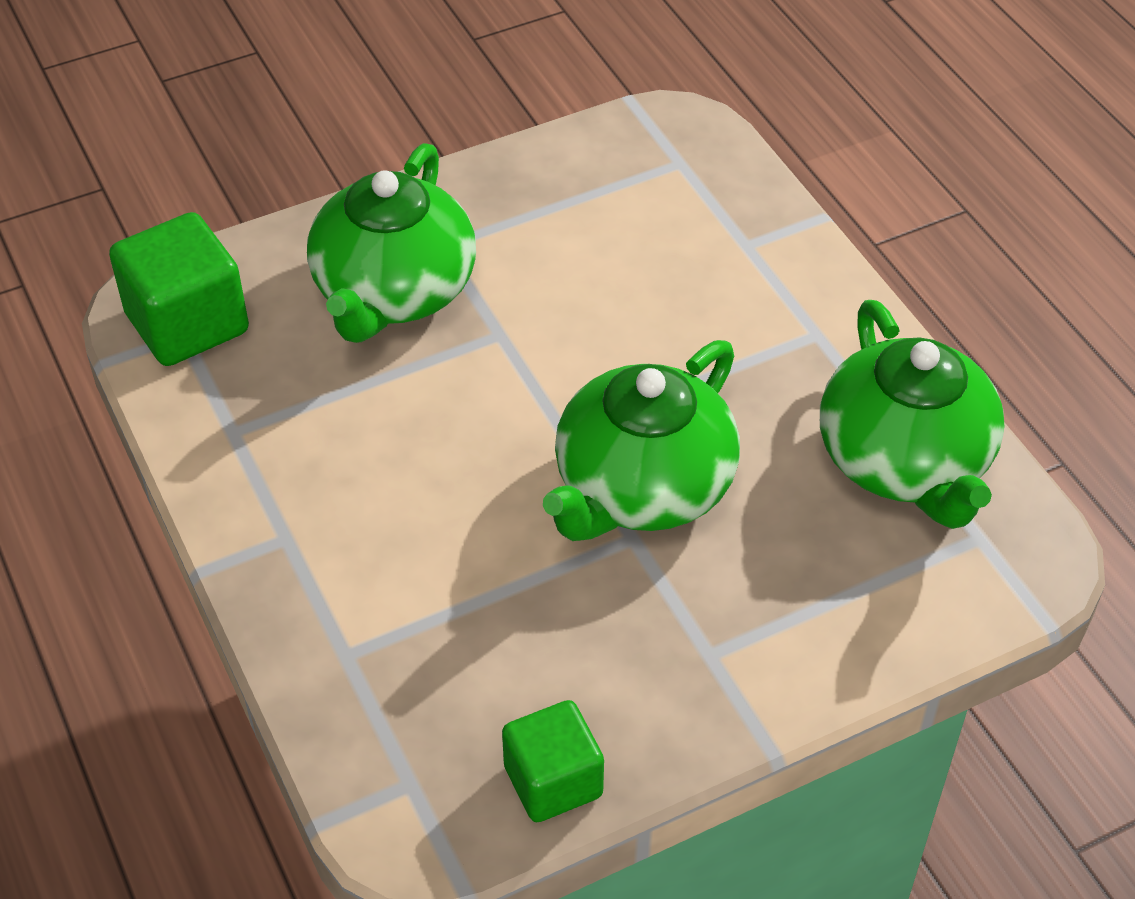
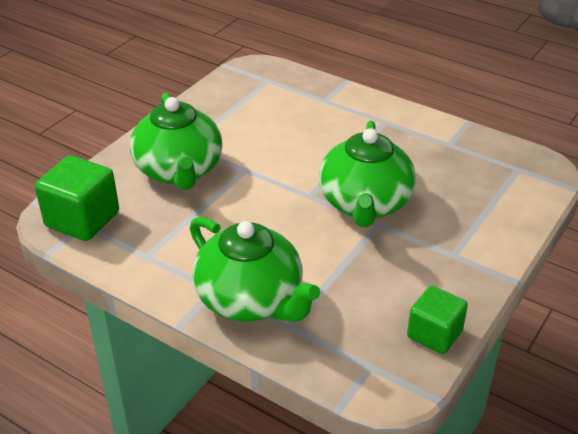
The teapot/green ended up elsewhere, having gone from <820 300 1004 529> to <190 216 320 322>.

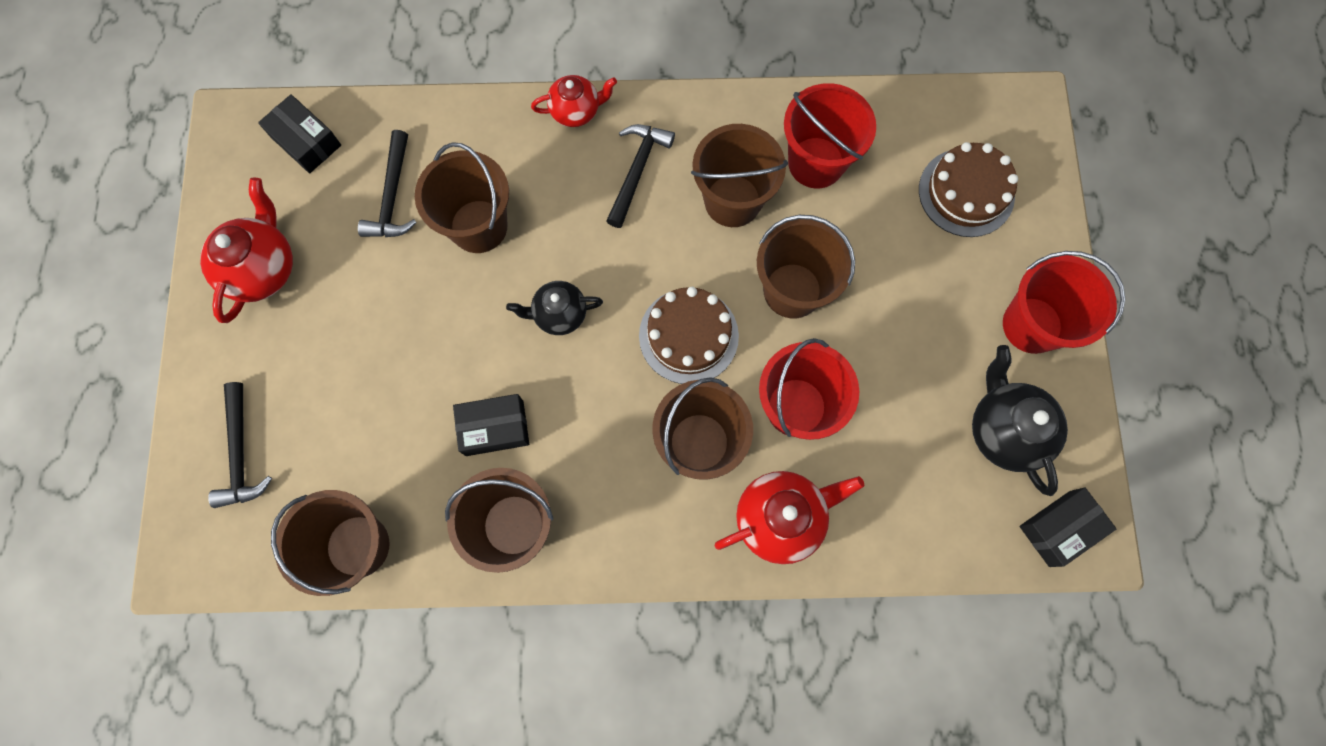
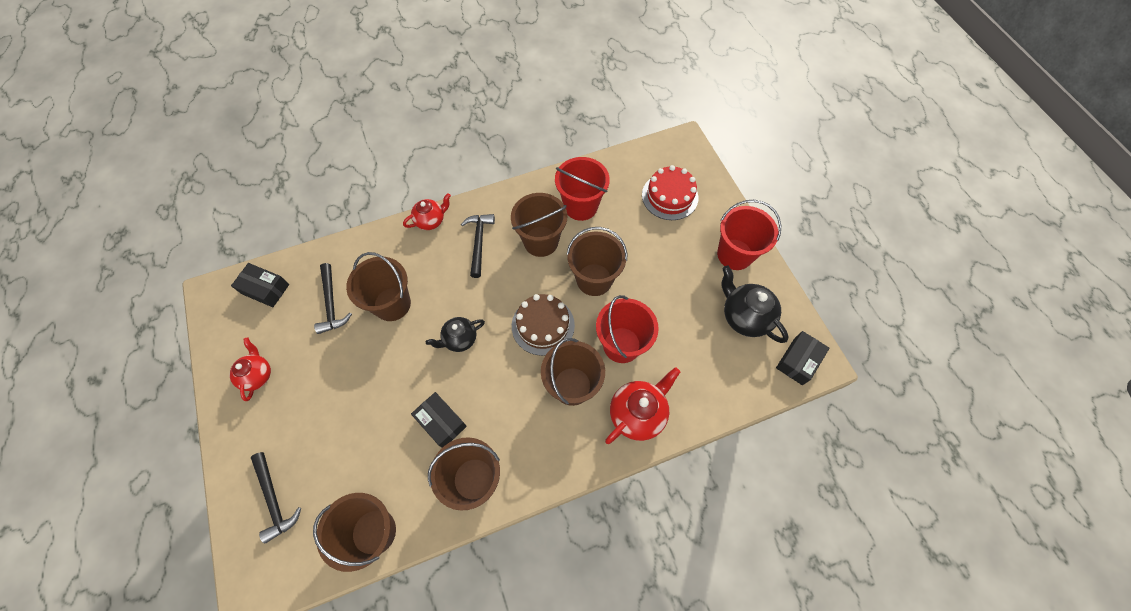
What was the cake/brown at <919 142 1018 237> turned into the cake/red at <642 165 698 220>. The box/black at <453 394 529 456> ended up facing another way, 75 degrees clockwise from before. The size of the teapot/red at <200 178 293 323> changed by a factor of 0.65.

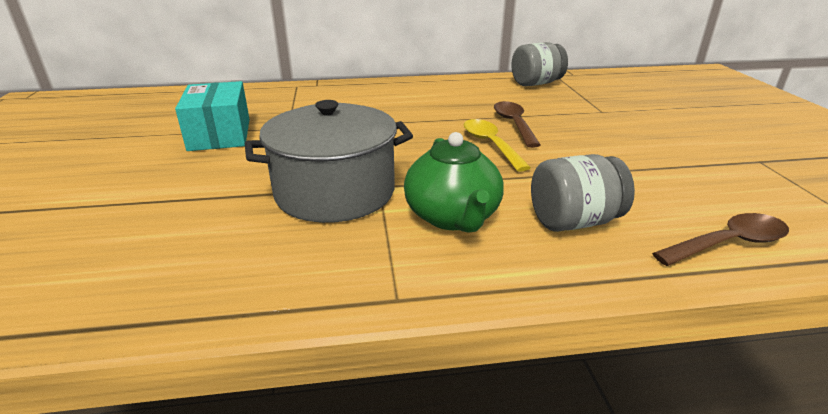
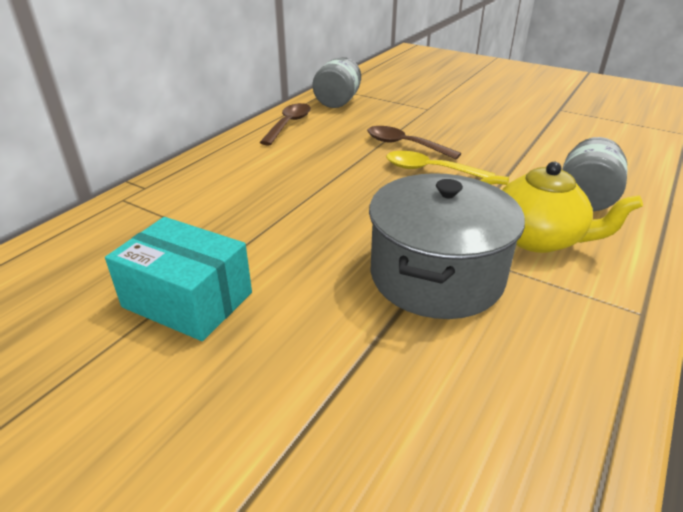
The spoon/brown ended up elsewhere, having gone from <652 213 789 266> to <260 103 311 146>. What was the teapot/green at <404 132 504 232> turned into the teapot/yellow at <480 162 643 253>.

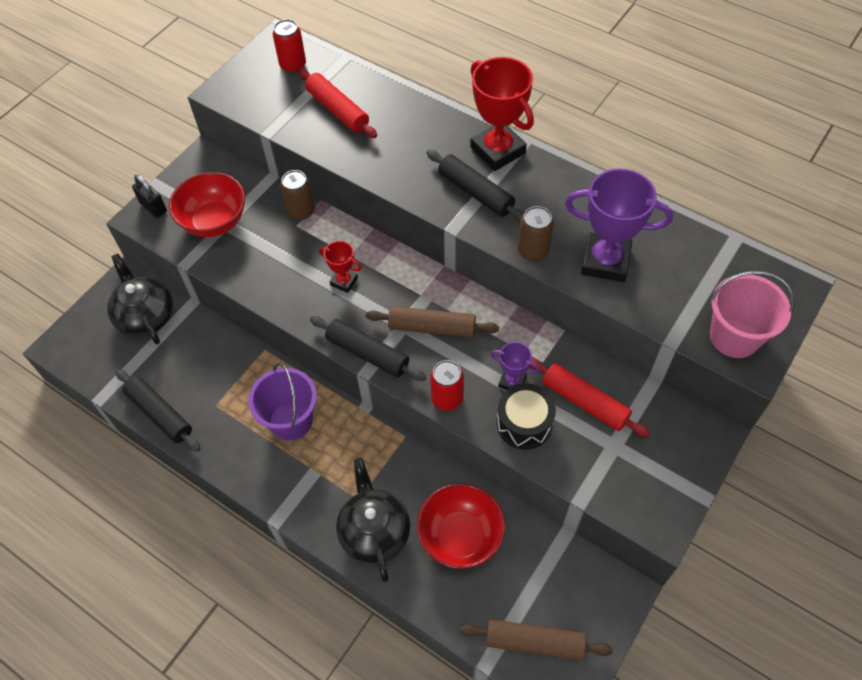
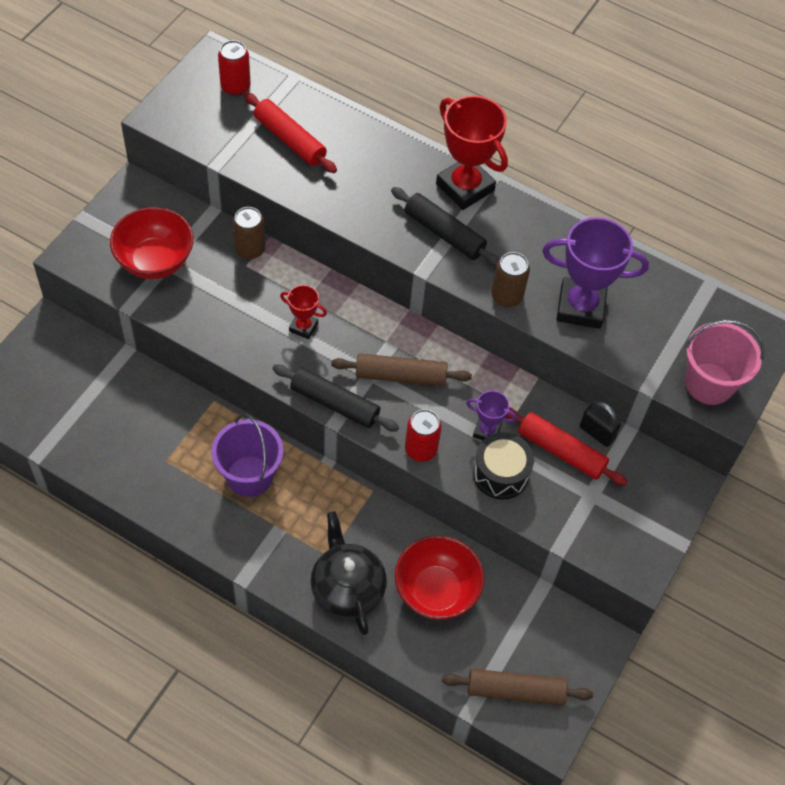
The second view lost the teapot/black at <107 254 173 344>. The second view lost the rolling pin/black at <115 369 201 451>. The padlock/black ended up elsewhere, having gone from <132 174 167 218> to <580 402 621 447>.

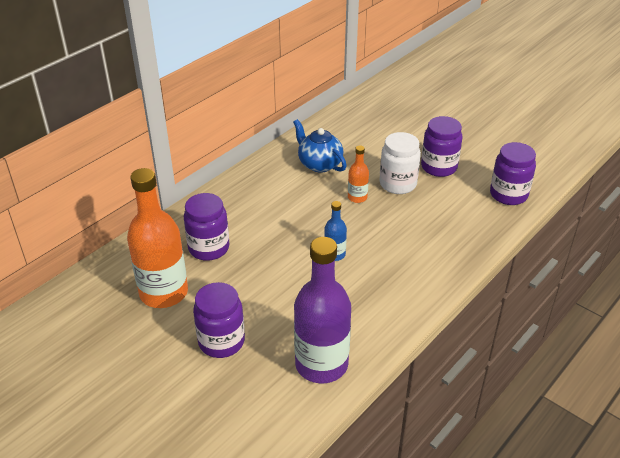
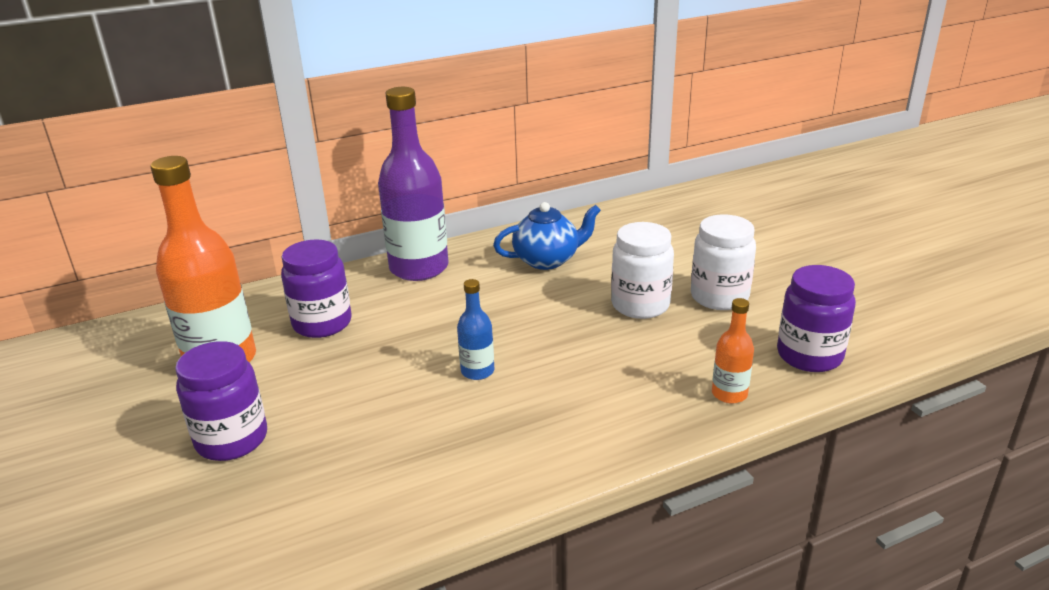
The bottle/purple ended up elsewhere, having gone from <294 237 351 383> to <378 87 448 281>. The bottle/orange ended up elsewhere, having gone from <348 146 369 203> to <712 298 754 403>. What was the jar/purple at <421 116 463 177> turned into the jar/white at <691 214 756 310>. The teapot/blue at <293 119 347 173> ended up facing another way, 90 degrees clockwise from before.

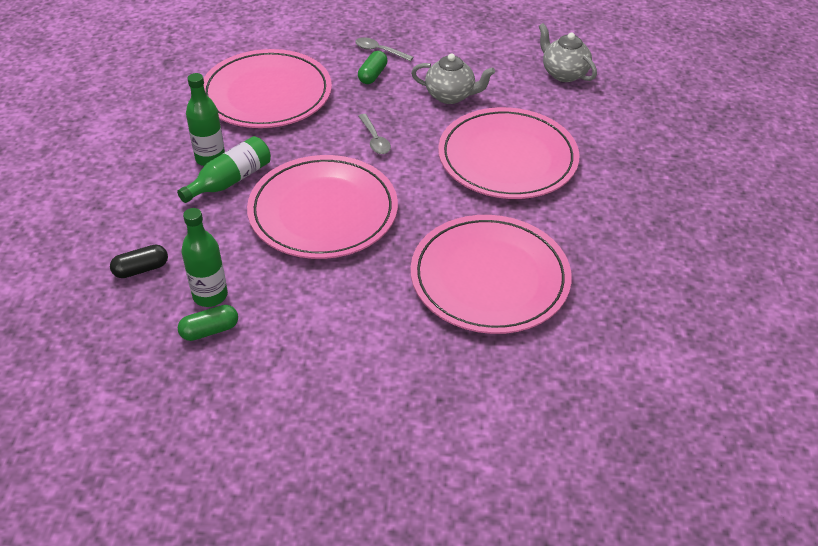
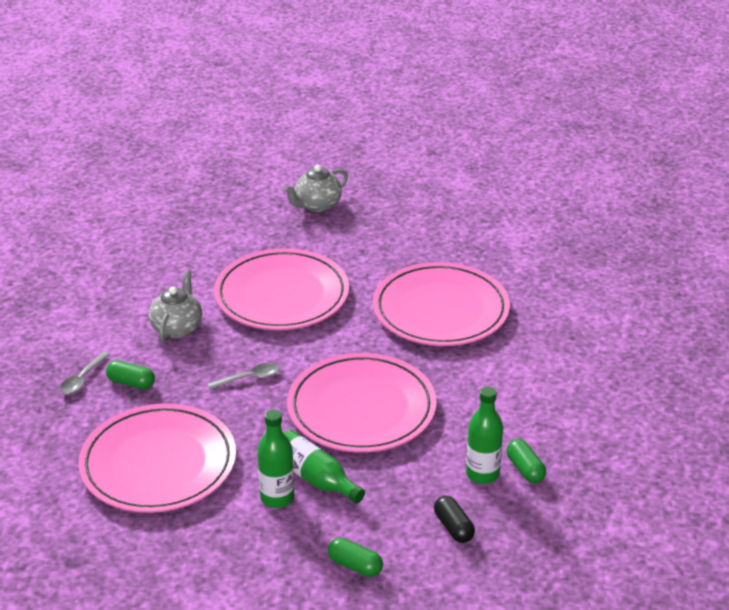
The second view gained the capsule/green at <328 538 383 577>. The teapot/grey ended up elsewhere, having gone from <539 23 597 82> to <284 165 348 212>.

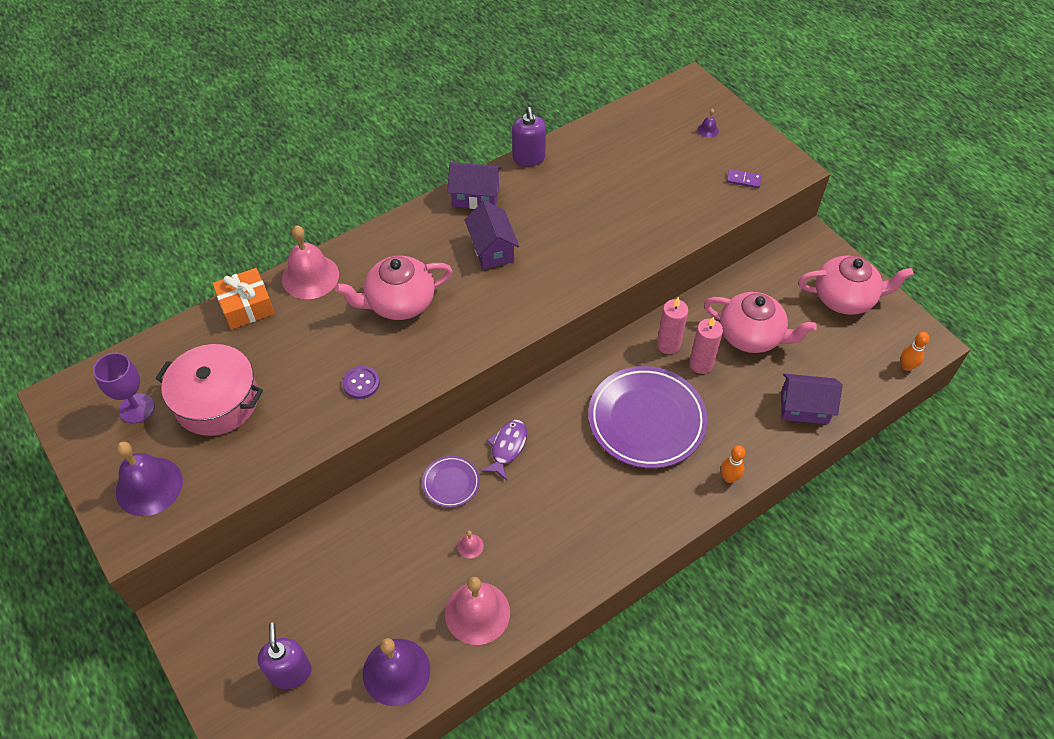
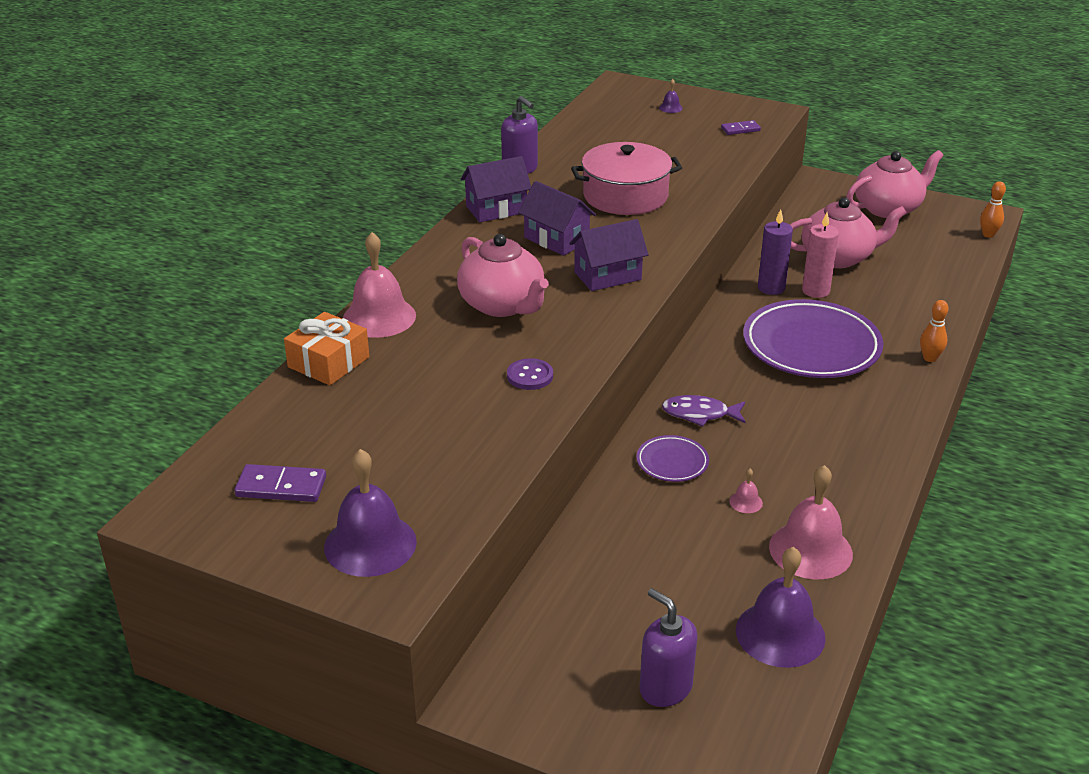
The pot/pink ended up elsewhere, having gone from <156 344 263 436> to <571 142 682 215>. The house/purple ended up elsewhere, having gone from <781 374 843 424> to <569 219 649 291>. Where the goblet/purple stood at <93 353 155 424>, the domino/purple came to stand at <234 464 326 502>. What was the candle/pink at <657 297 688 354> turned into the candle/purple at <758 209 793 295>. The teapot/pink at <335 256 452 320> ended up facing another way, 75 degrees counterclockwise from before. The fish/purple at <481 420 527 481> ended up facing another way, 75 degrees counterclockwise from before.

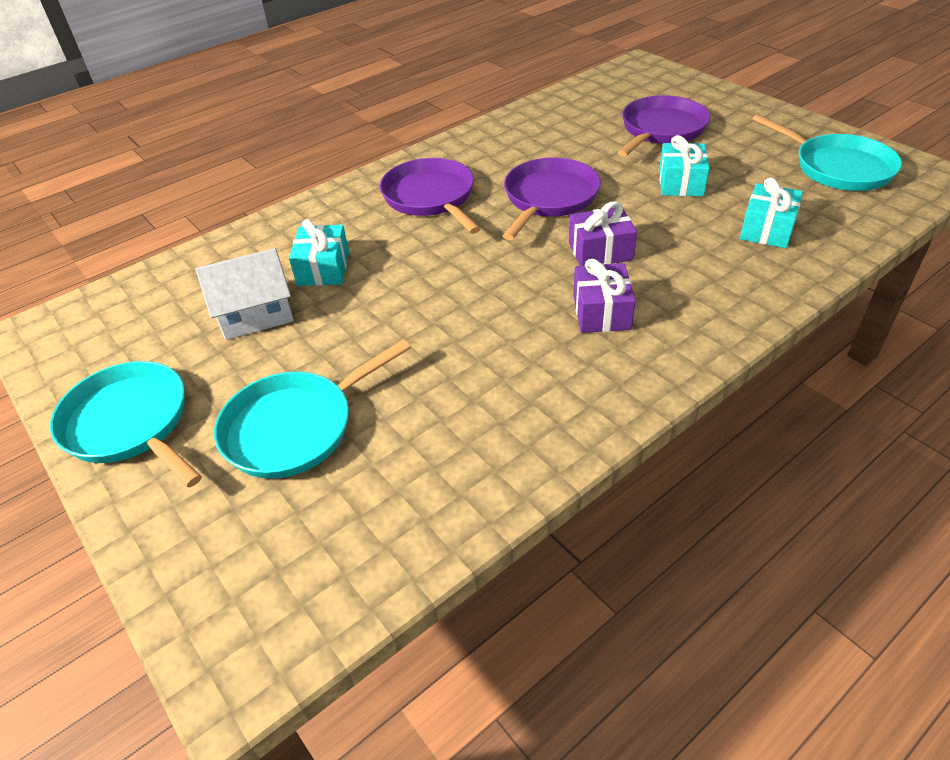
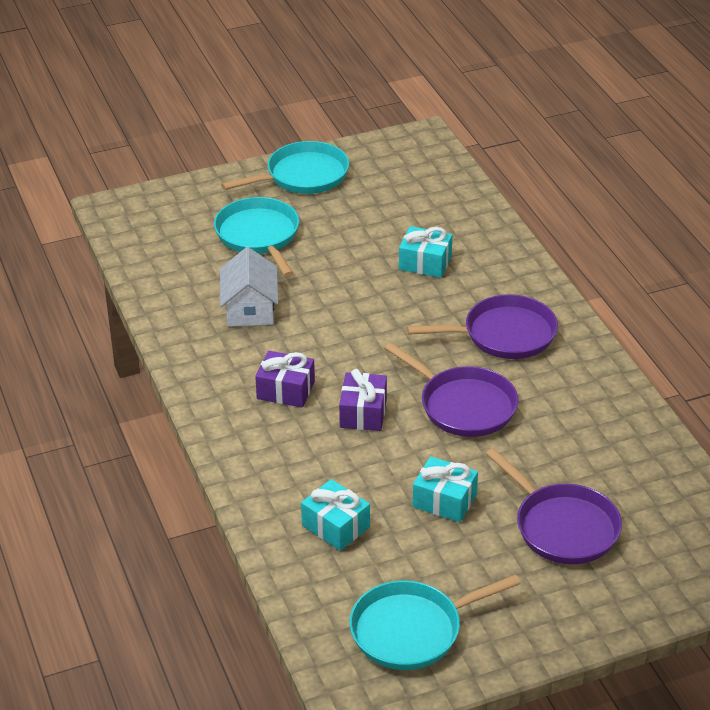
The house/white ended up elsewhere, having gone from <196 248 294 340> to <220 247 278 327>.

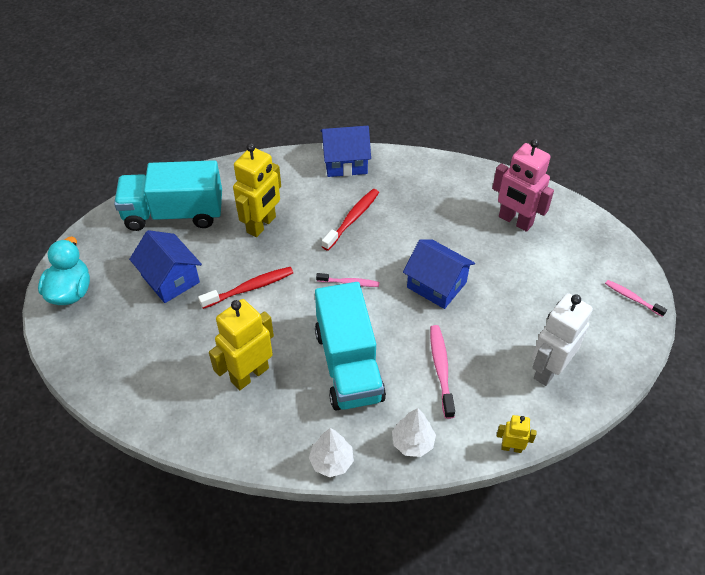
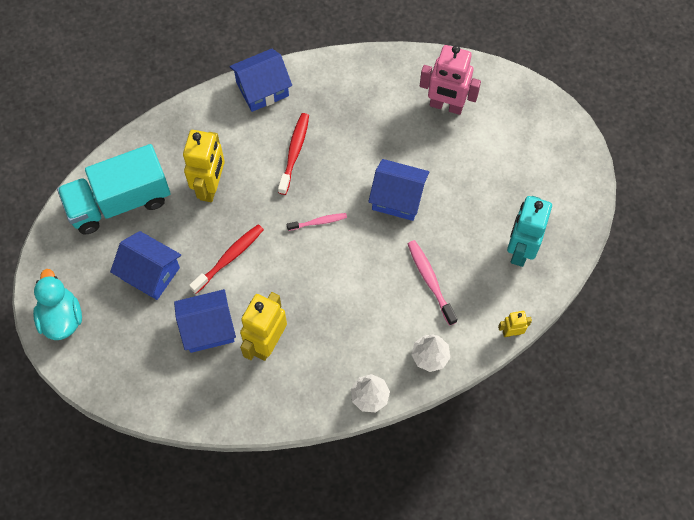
The second view lost the truck/turquoise at <315 282 386 411>. The second view lost the toothbrush/pink at <605 280 667 317>. The second view gained the house/blue at <174 289 236 353>. What was the robot/white at <532 293 593 386> turned into the robot/turquoise at <507 196 552 267>.

